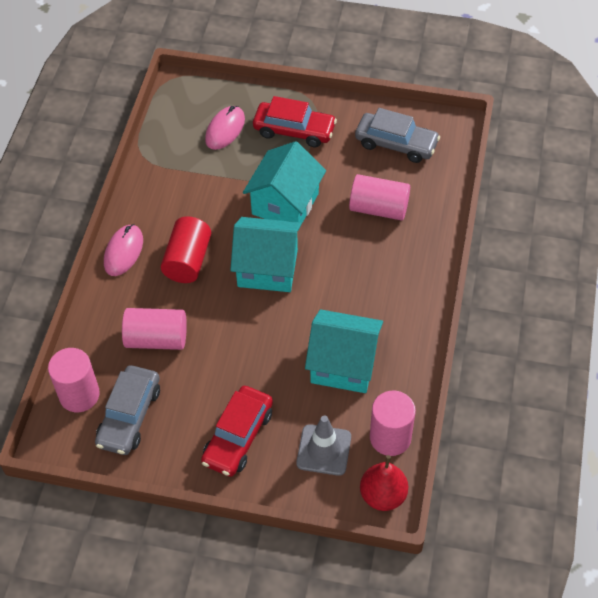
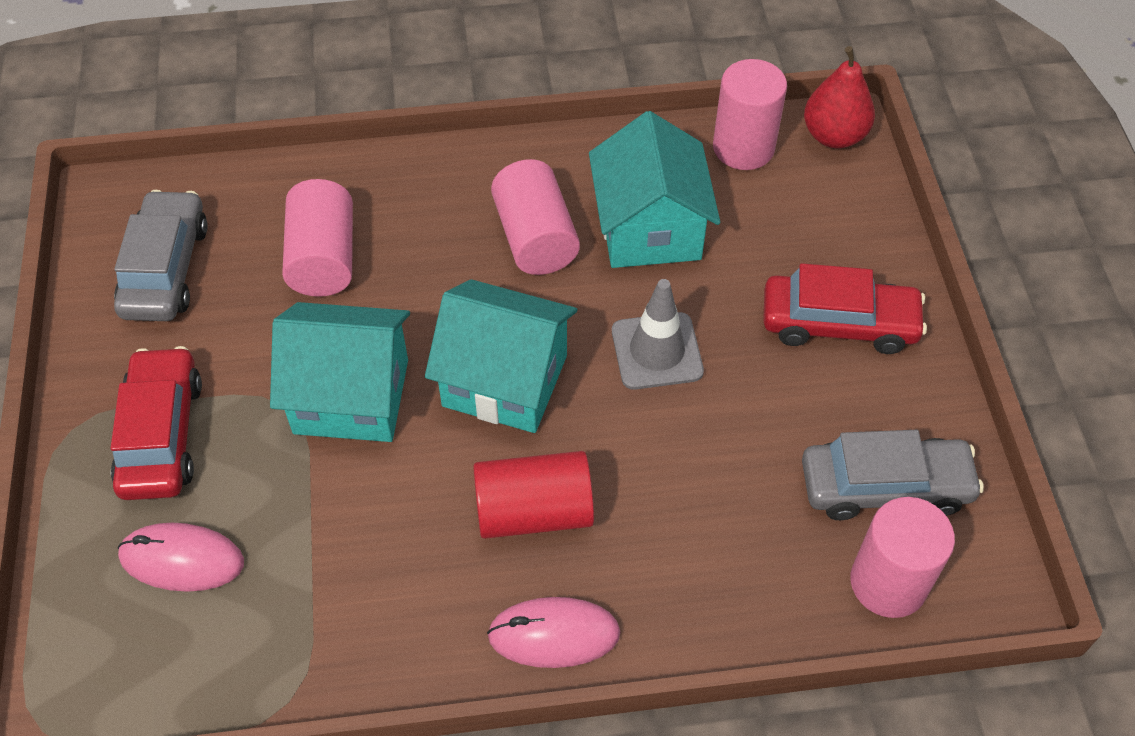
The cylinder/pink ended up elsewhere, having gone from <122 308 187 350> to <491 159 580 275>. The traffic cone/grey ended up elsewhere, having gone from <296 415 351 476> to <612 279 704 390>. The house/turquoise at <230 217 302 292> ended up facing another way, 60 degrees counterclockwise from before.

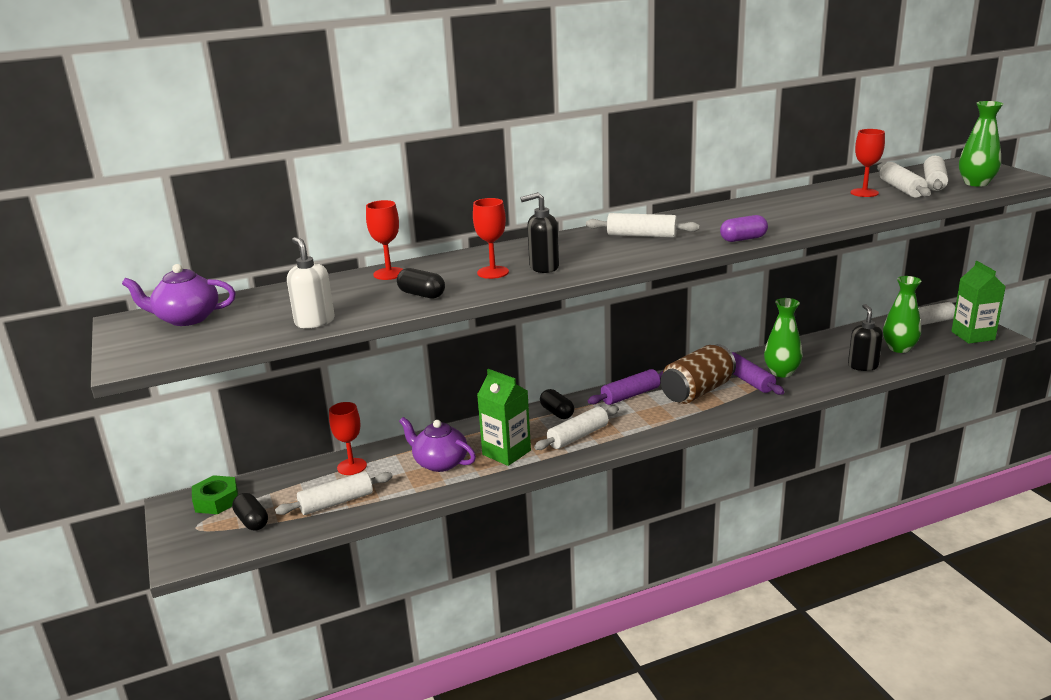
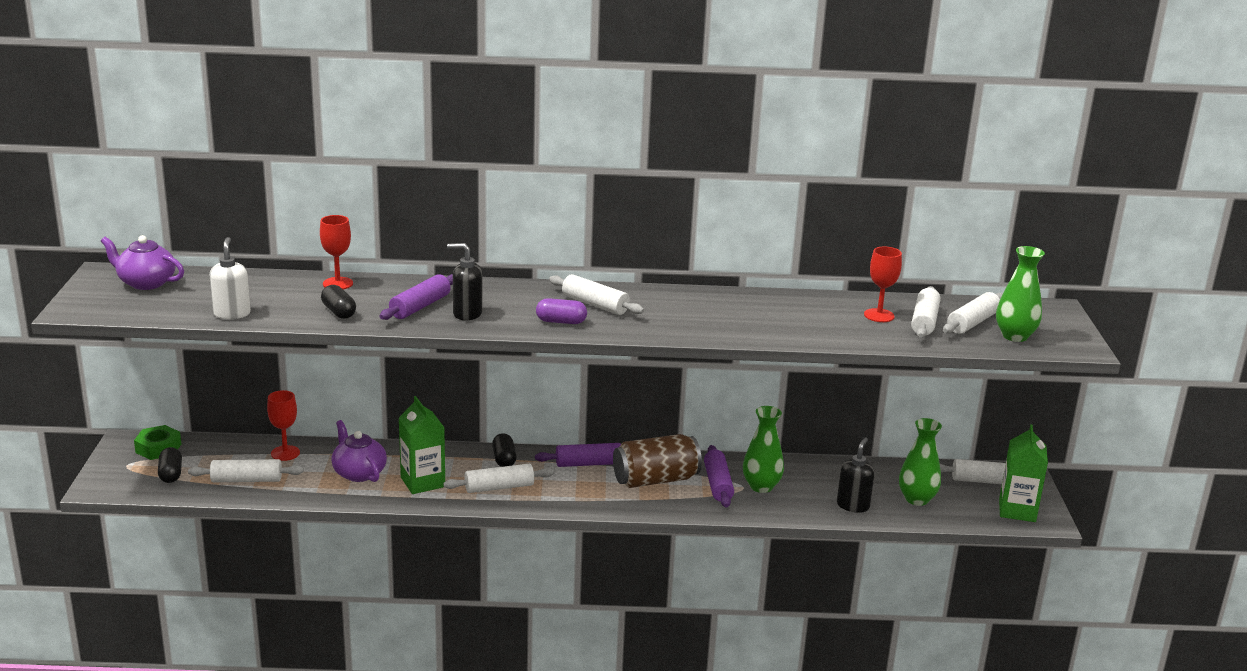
The capsule/purple ended up elsewhere, having gone from <720 215 768 242> to <536 298 587 324>. Where the goblet/red stood at <473 198 509 279>, the rolling pin/purple came to stand at <380 274 453 320>.

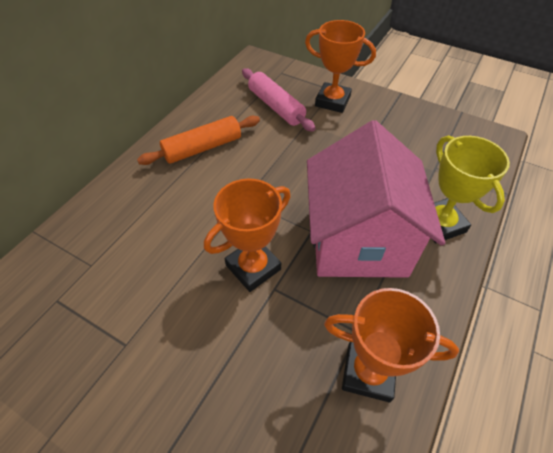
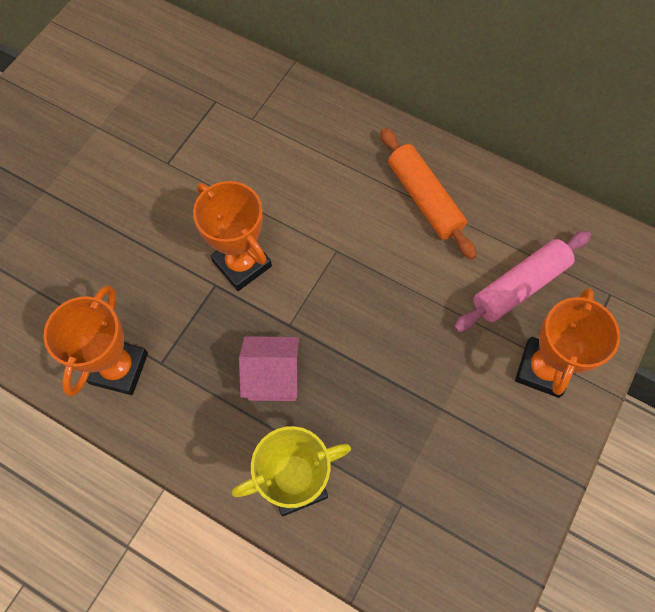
The size of the house/pink at <307 120 445 278> changed by a factor of 0.47.

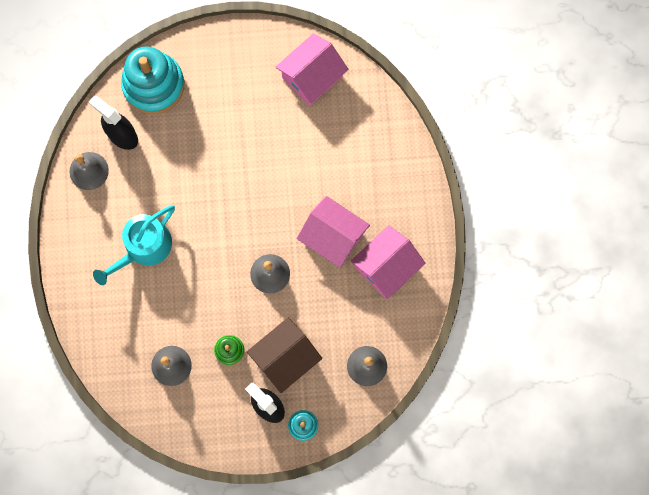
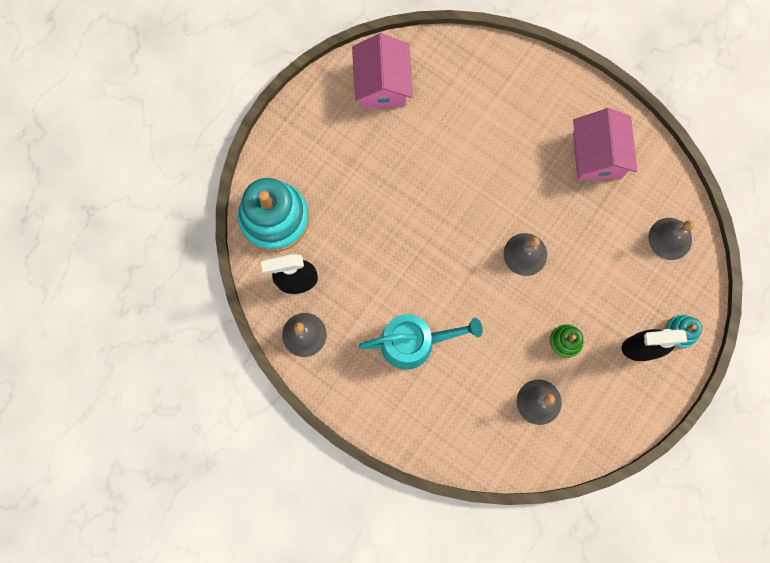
The second view lost the house/brown at <247 318 322 393>. The second view lost the house/pink at <297 196 370 268>. The watering can/turquoise at <93 205 175 285> ended up facing another way, 90 degrees counterclockwise from before.

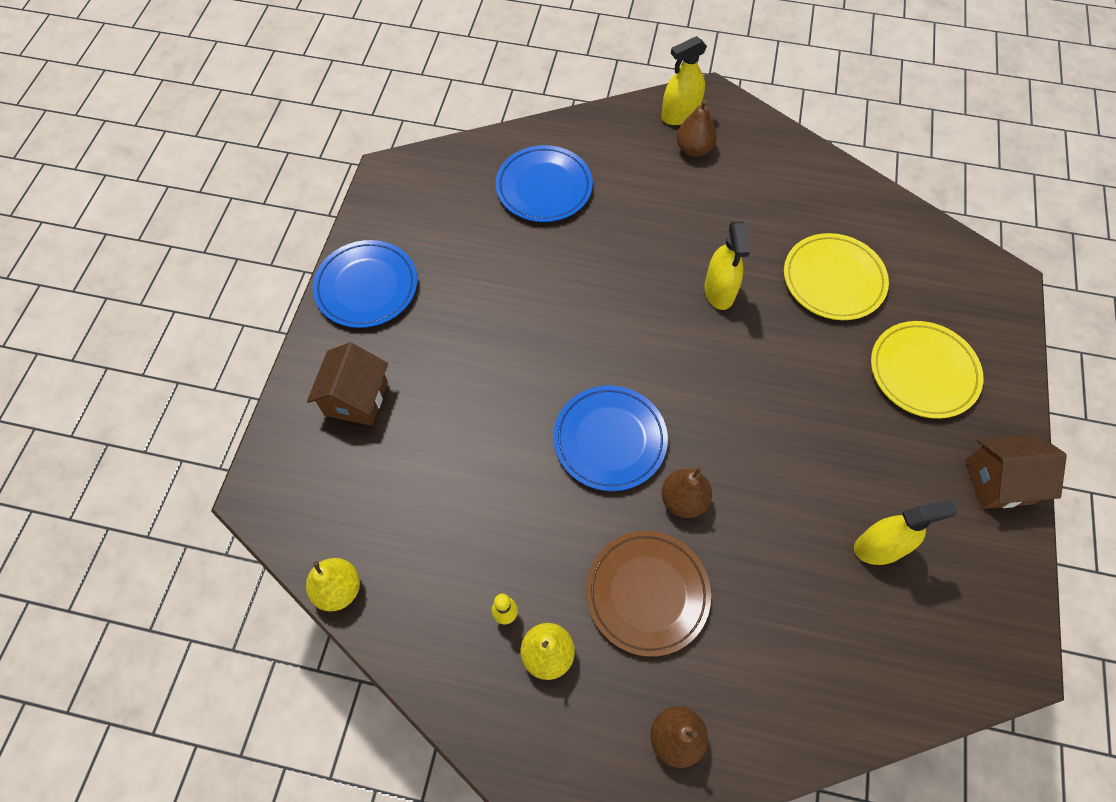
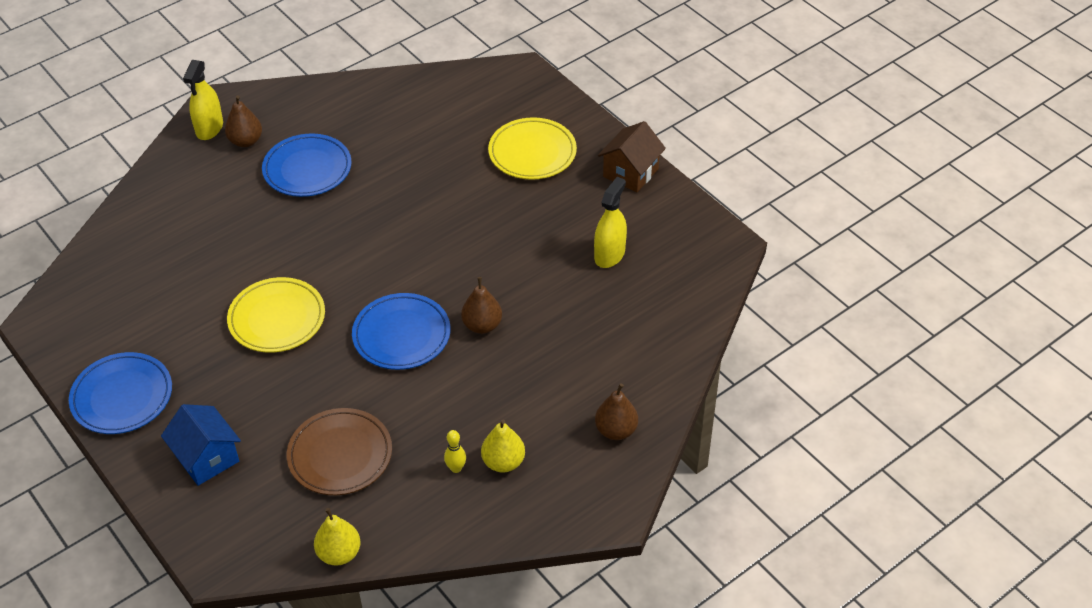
The second view lost the spray bottle/yellow at <704 221 750 310>. The plate/blue ended up elsewhere, having gone from <495 145 593 222> to <262 134 352 197>. The plate/brown ended up elsewhere, having gone from <586 531 711 657> to <287 408 392 495>. The plate/yellow ended up elsewhere, having gone from <784 233 889 320> to <227 277 325 352>. What was the house/brown at <307 342 388 426> turned into the house/blue at <161 404 241 486>.

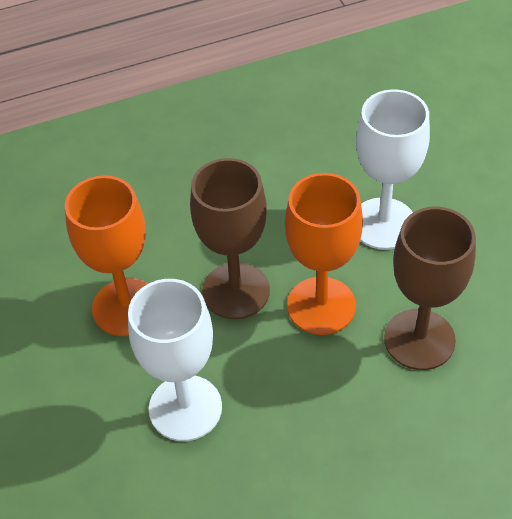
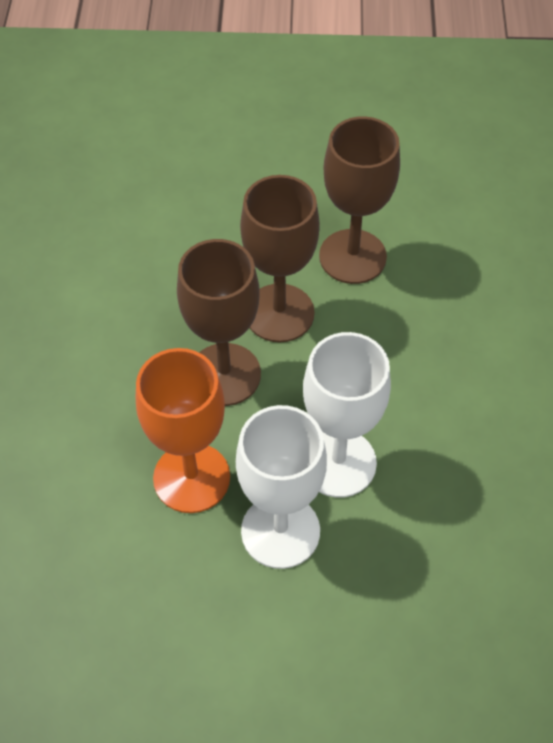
The goblet/white ended up elsewhere, having gone from <356 89 430 250> to <236 405 327 569>. What was the goblet/orange at <285 173 363 335> turned into the goblet/brown at <240 175 320 342>.

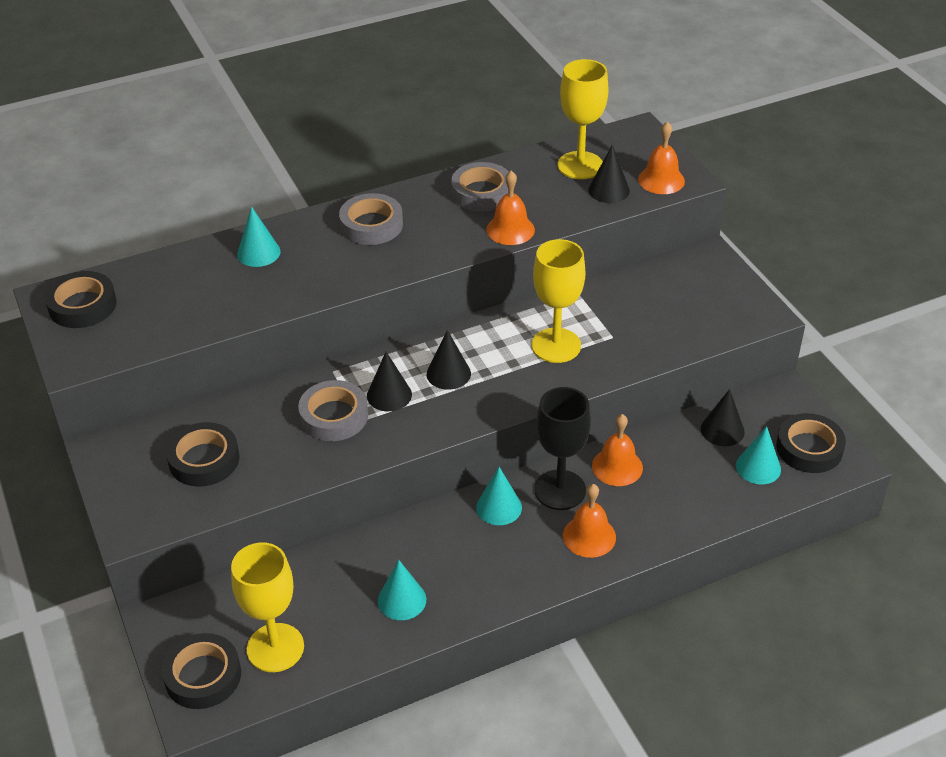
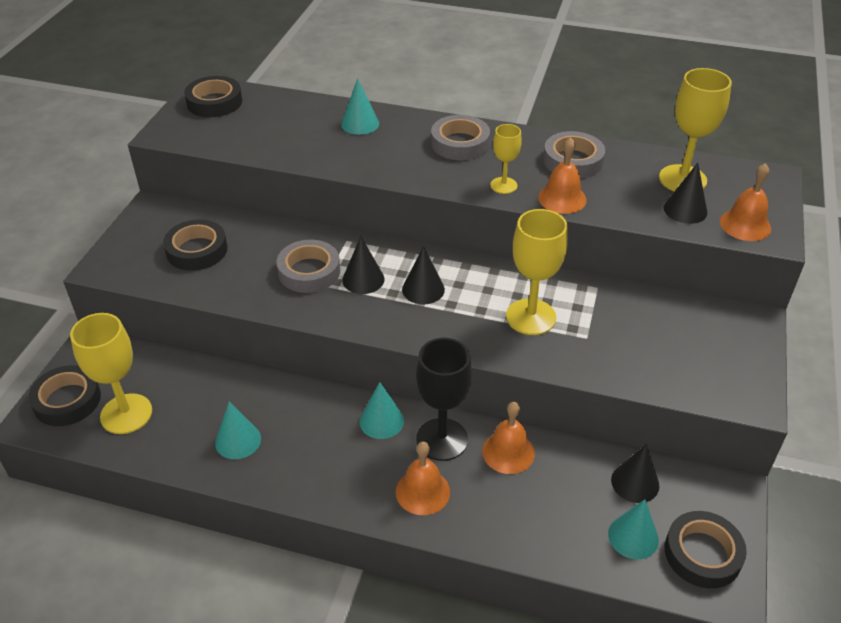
The second view gained the goblet/yellow at <490 124 522 194>.

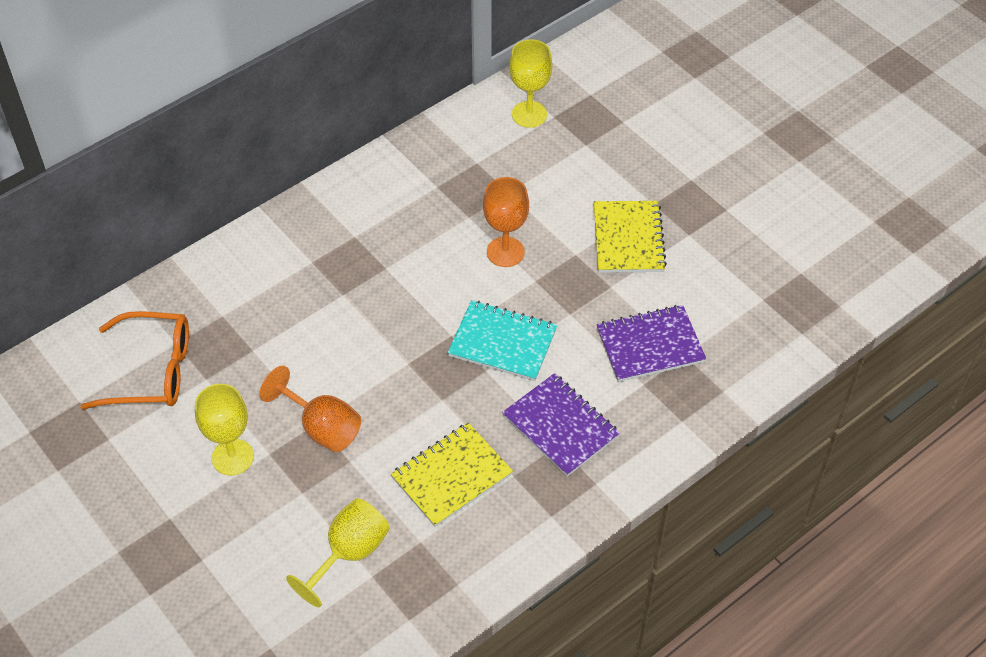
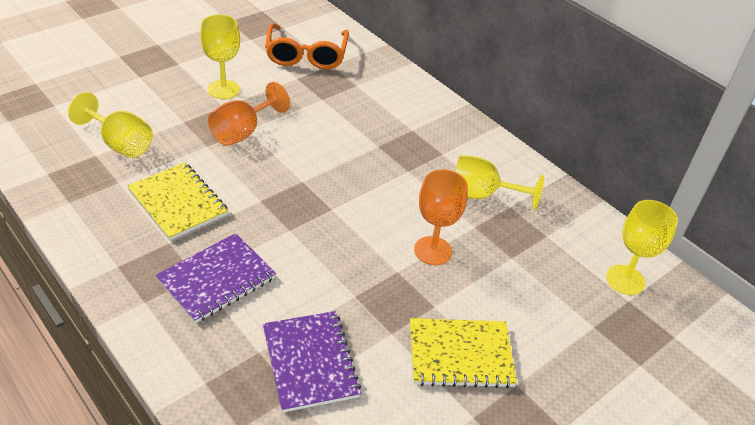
The second view lost the notebook/turquoise at <448 300 557 381>. The second view gained the goblet/yellow at <455 155 544 210>.

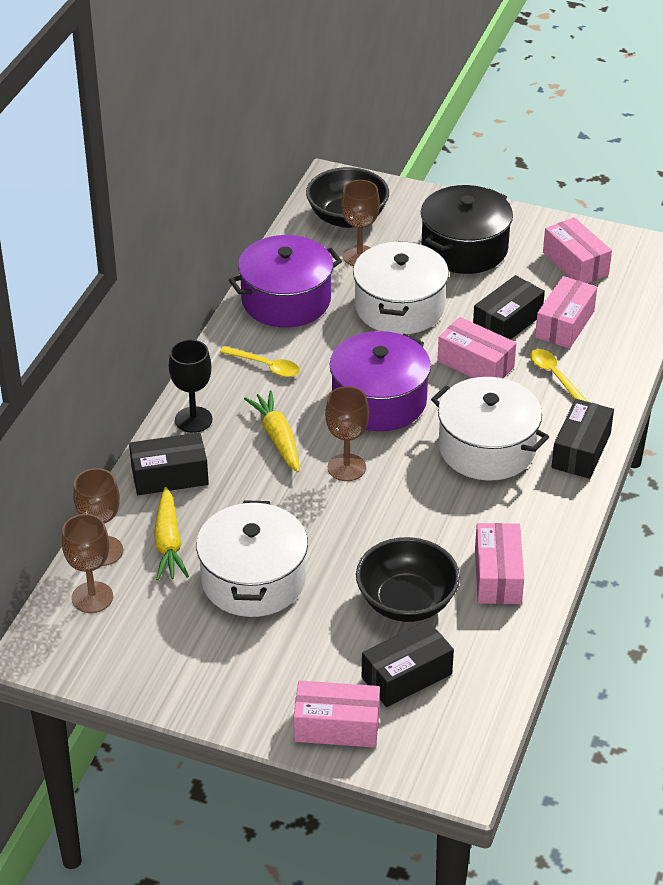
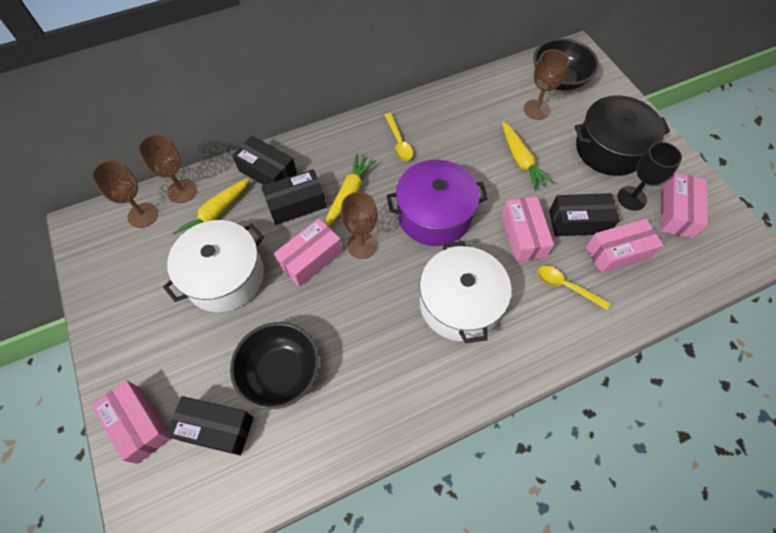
The second view lost the pot/purple at <229 235 342 327>. The goblet/black ended up elsewhere, having gone from <169 339 212 433> to <617 142 682 211>. The box/pink ended up elsewhere, having gone from <475 523 524 604> to <274 218 342 287>. The box/black ended up elsewhere, having gone from <551 399 614 479> to <261 169 327 225>. Where the pot/white stood at <353 241 449 335>, the carrot/yellow came to stand at <502 122 554 190>. The spoon/yellow at <530 349 588 402> ended up facing another way, 75 degrees counterclockwise from before.

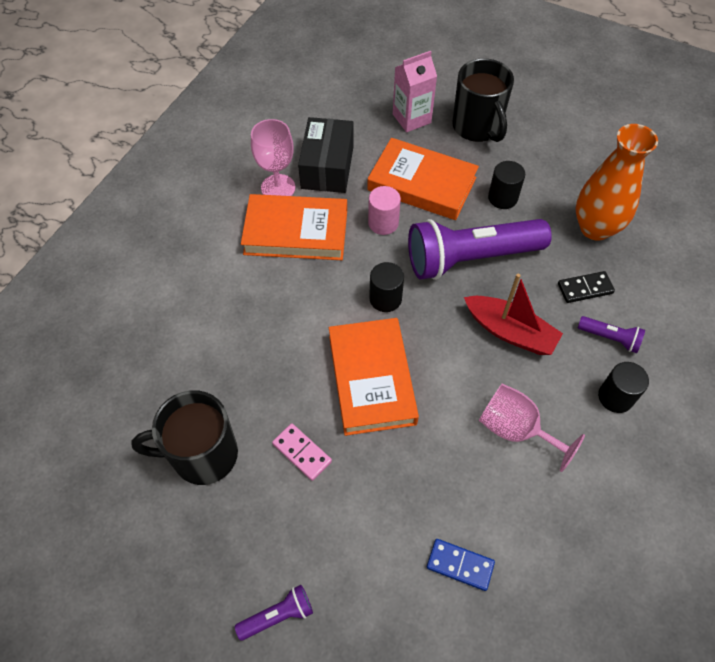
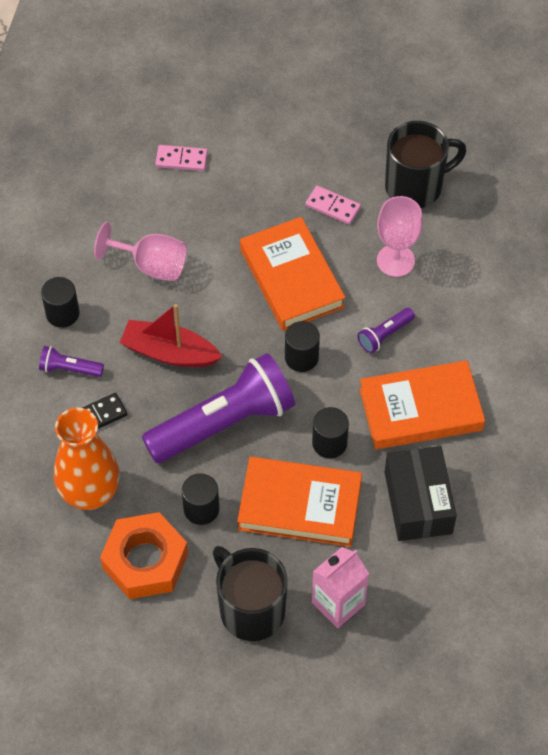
The second view gained the nut/orange at <100 512 188 599>. The flashlight/purple ended up elsewhere, having gone from <235 585 313 641> to <357 308 415 353>. The goblet/pink ended up elsewhere, having gone from <251 119 295 196> to <377 196 423 277>. What was the cylinder/pink at <368 186 401 235> turned into the cylinder/black at <312 407 349 458>. What was the domino/blue at <427 539 495 591> turned into the domino/pink at <155 145 208 171>.

